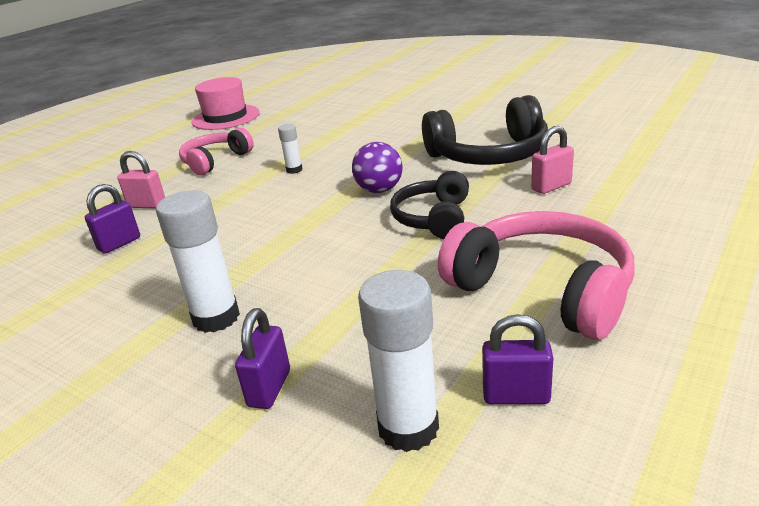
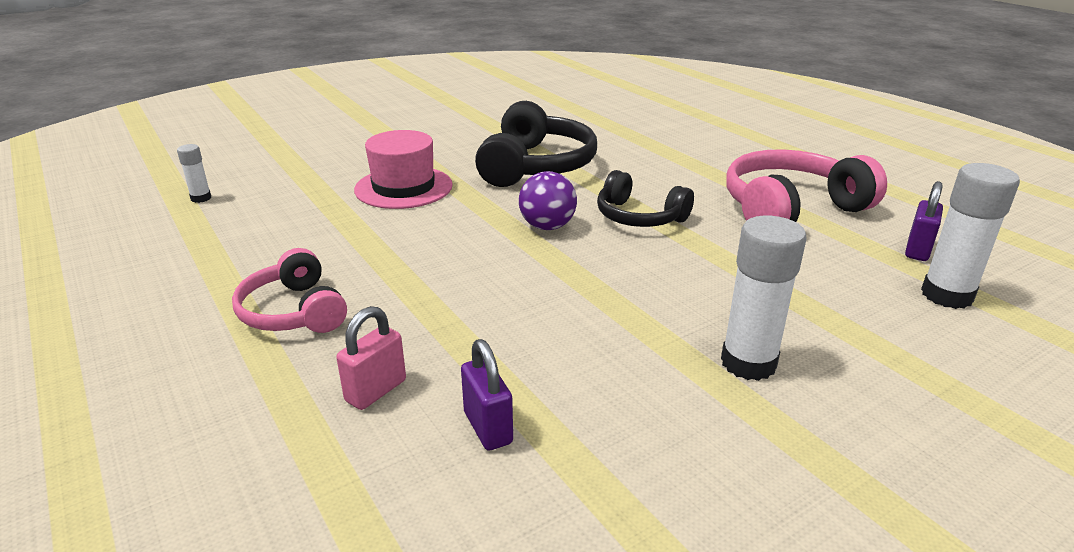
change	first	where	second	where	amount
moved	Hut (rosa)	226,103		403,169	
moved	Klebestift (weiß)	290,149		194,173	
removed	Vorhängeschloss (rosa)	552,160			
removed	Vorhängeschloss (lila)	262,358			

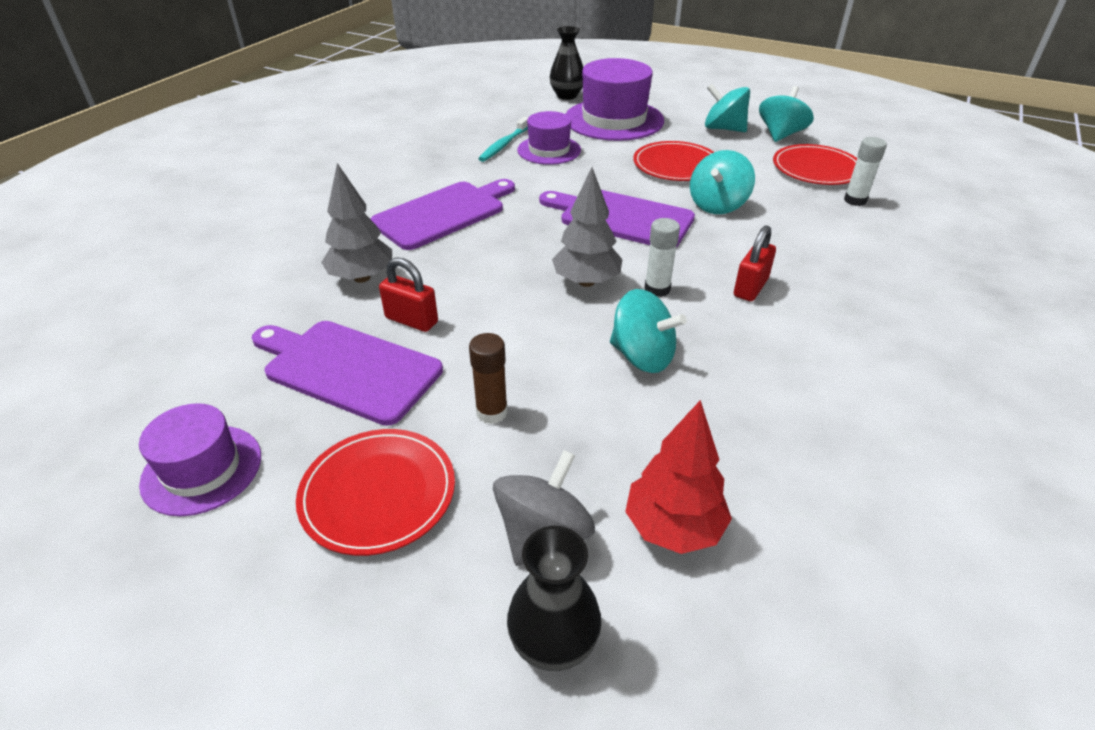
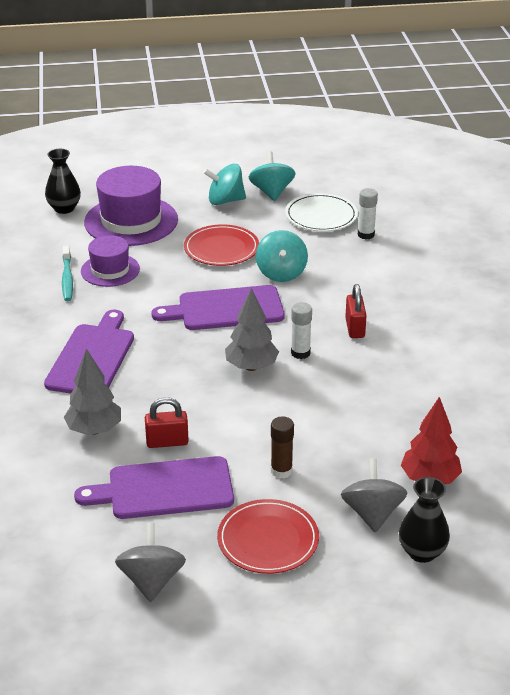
change	first	where	second	where	amount
recoloured	Teller (rot)	815,164	Teller (weiß)	321,212	
removed	Kreisel (türkis)	648,331			
replaced	Hut (lila)	200,459	Kreisel (grau)	150,562	

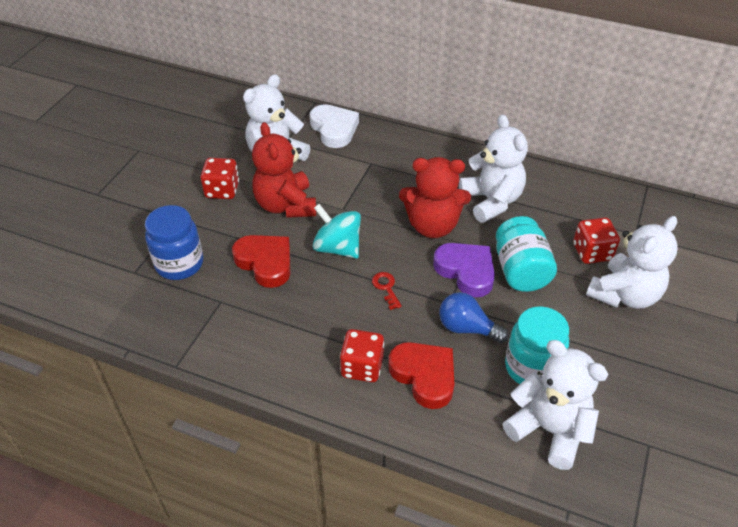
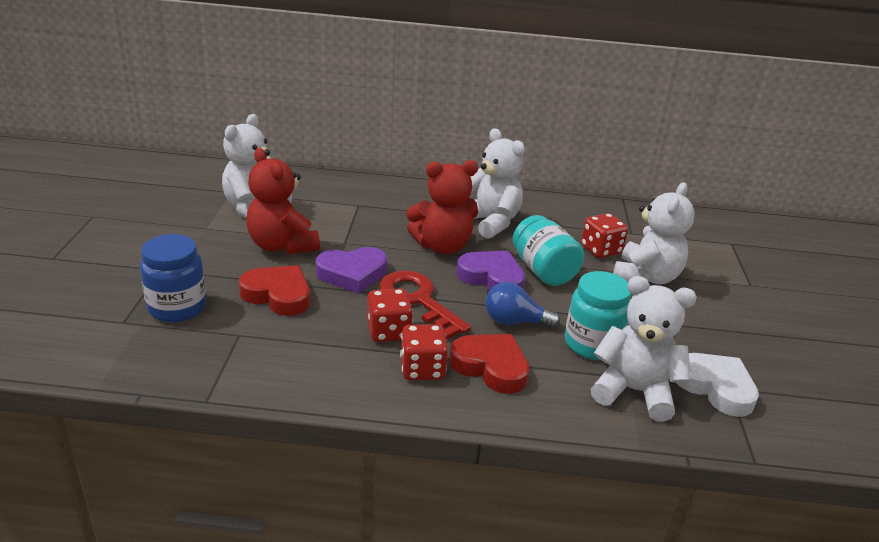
change	first	where	second	where	amount
moved	Herz (weiß)	334,126		717,385	
moved	Spielwürfel (rot)	219,178		390,315	
replaced	Kreisel (türkis)	337,231	Herz (lila)	351,270	
resized	Schlüssel (rot)	387,291		425,305	x2.22

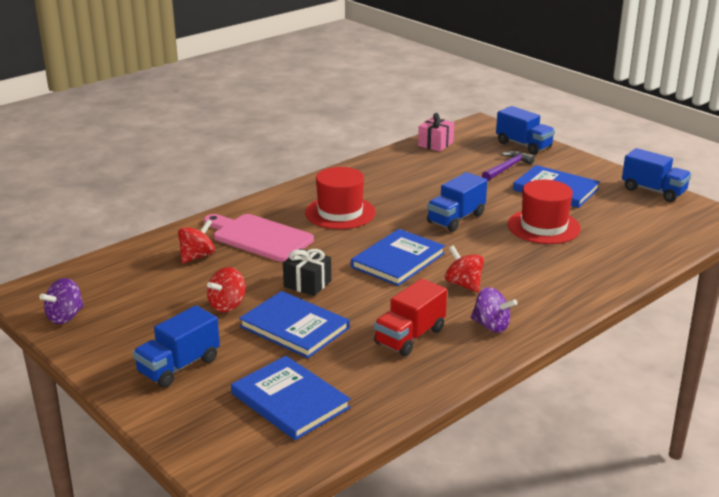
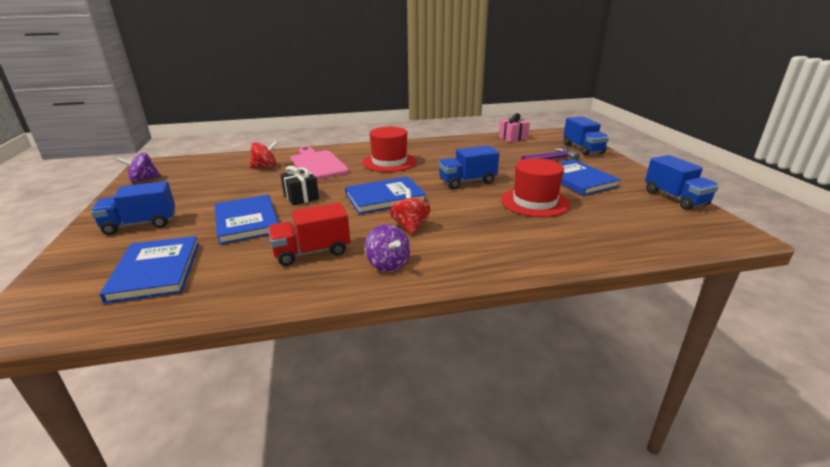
change	first	where	second	where	amount
removed	Kreisel (rot)	226,289			

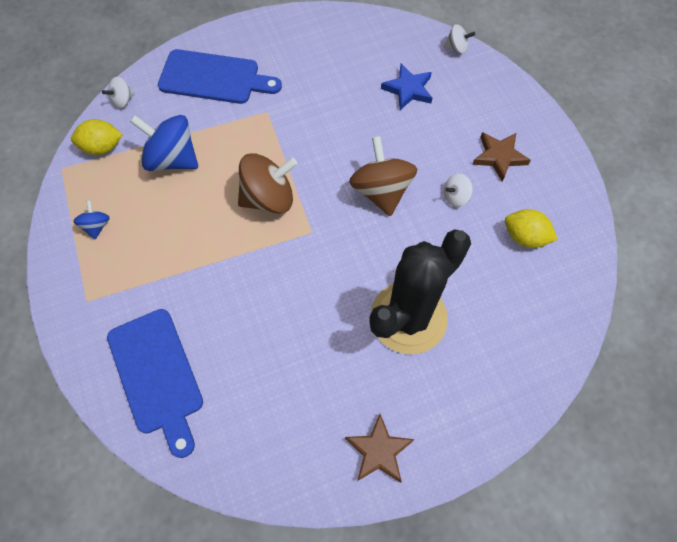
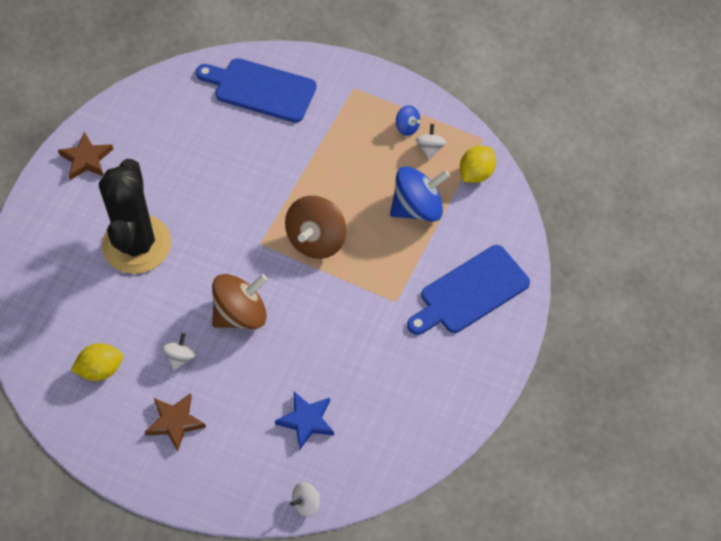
change	first	where	second	where	amount
moved	Kreisel (weiß)	118,93		431,142	
turned	Kreisel (braun)	383,176		240,301	60 degrees counterclockwise

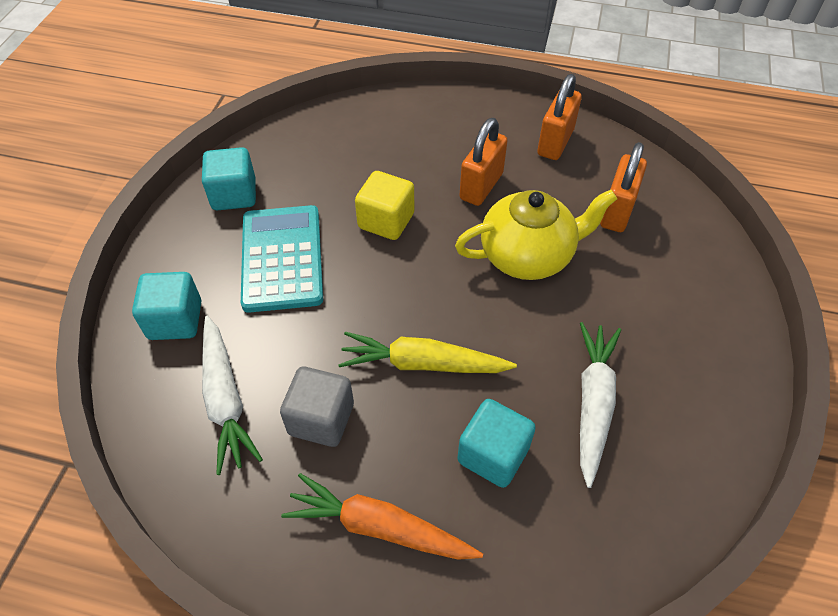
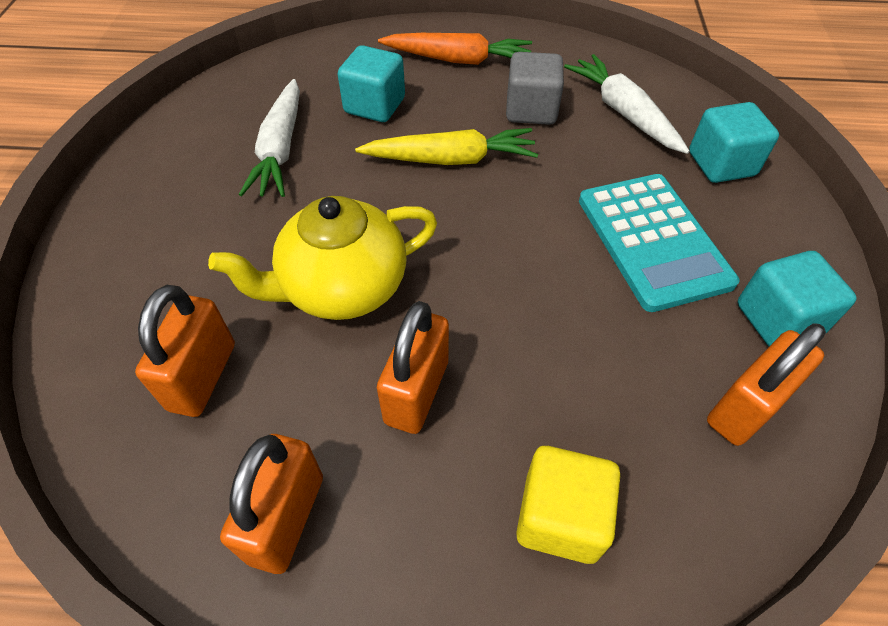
change	first	where	second	where	amount
moved	Kubus (gelb)	384,205		568,505	
added			Vorhängeschloss (orange)	766,385	

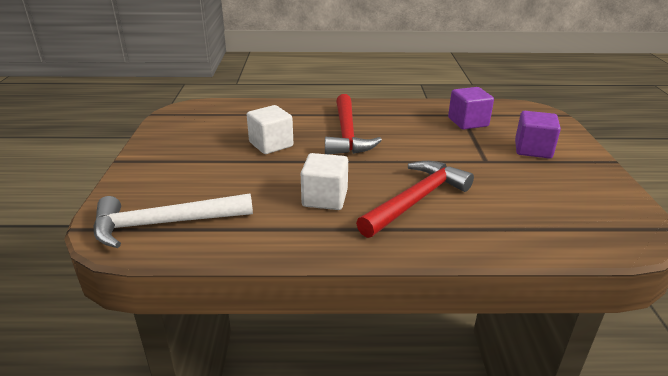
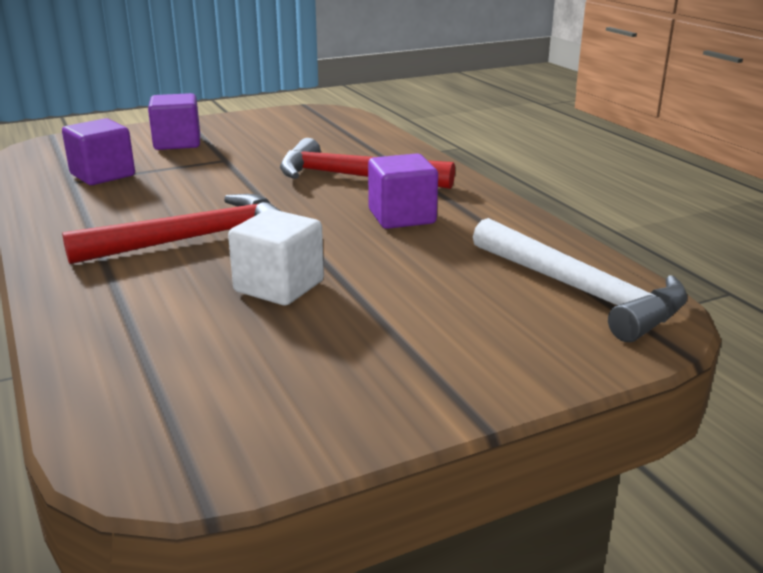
change	first	where	second	where	amount
recoloured	Kubus (weiß)	324,181	Kubus (lila)	403,191	

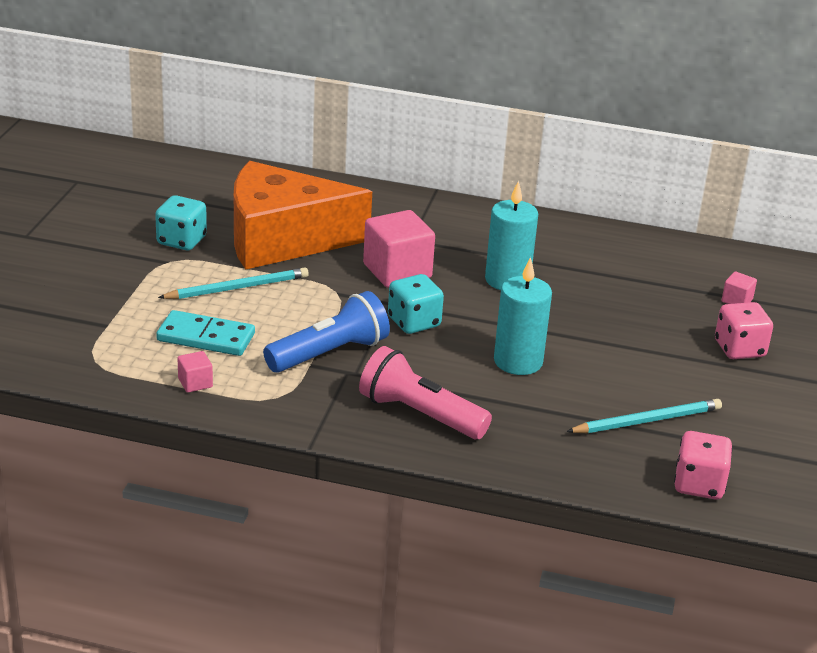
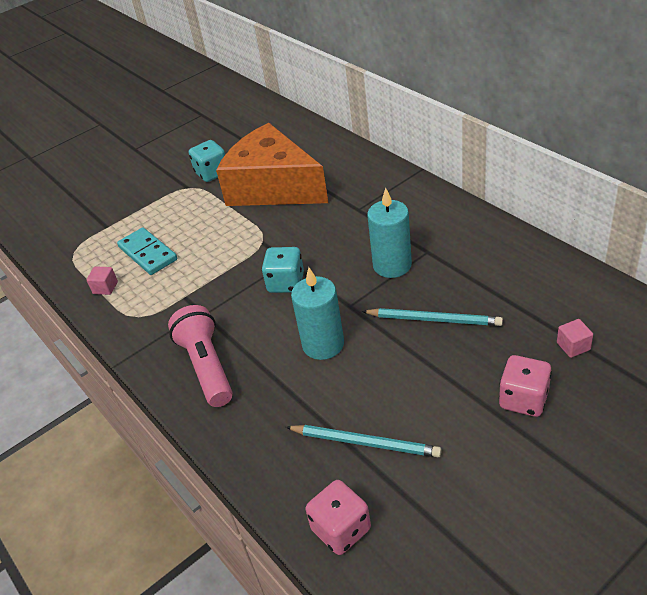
change	first	where	second	where	amount
removed	Kubus (rosa)	399,249			
moved	Bleistift (türkis)	233,283		432,317	
removed	Taschenlampe (blau)	326,332			

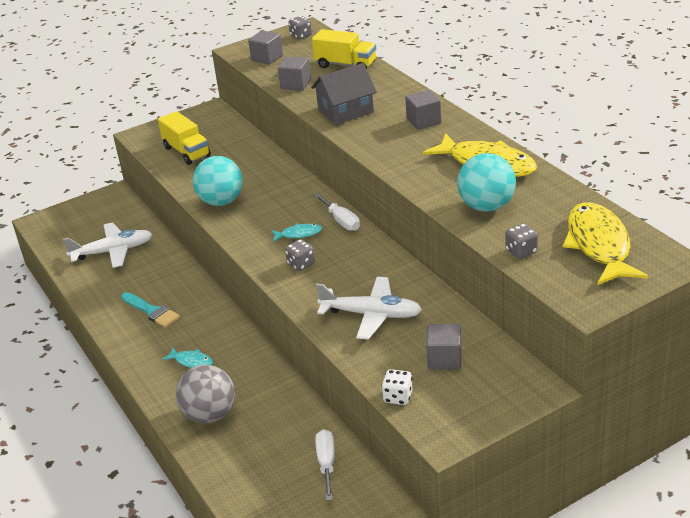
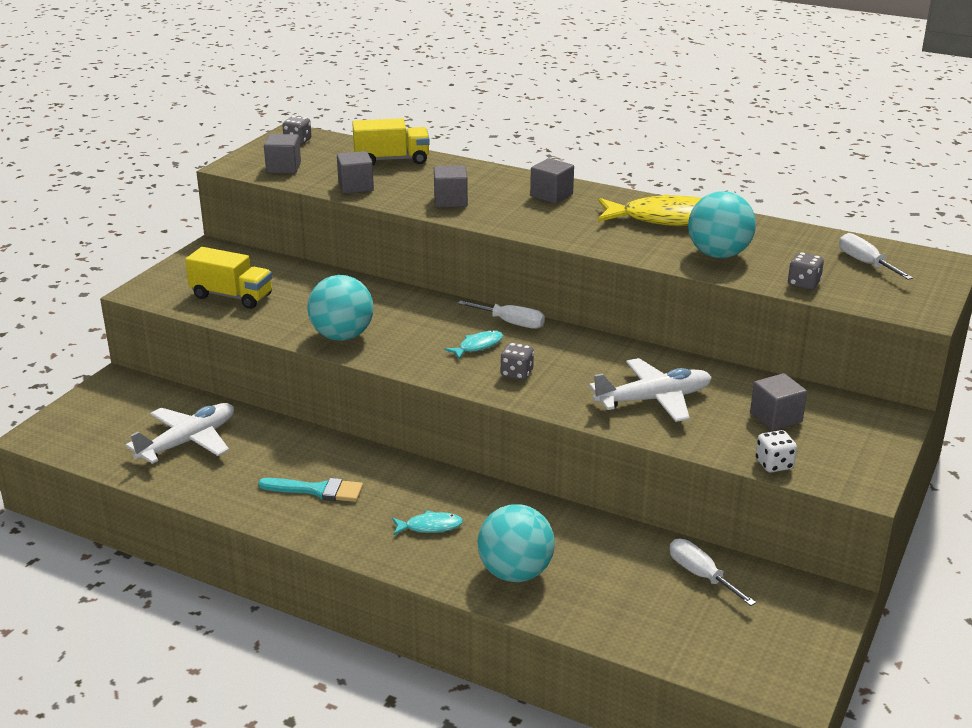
change	first	where	second	where	amount
replaced	Haus (grau)	344,94	Kubus (grau)	451,186	
replaced	Fisch (gelb)	605,243	Schraubenzieher (weiß)	876,256	
recoloured	Ball (grau)	205,394	Ball (türkis)	516,543	

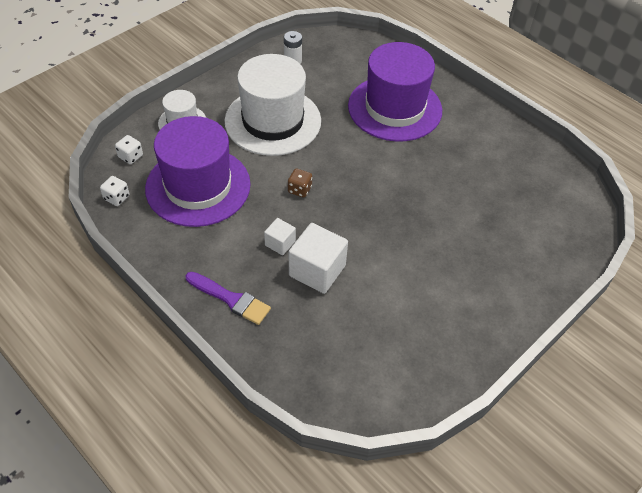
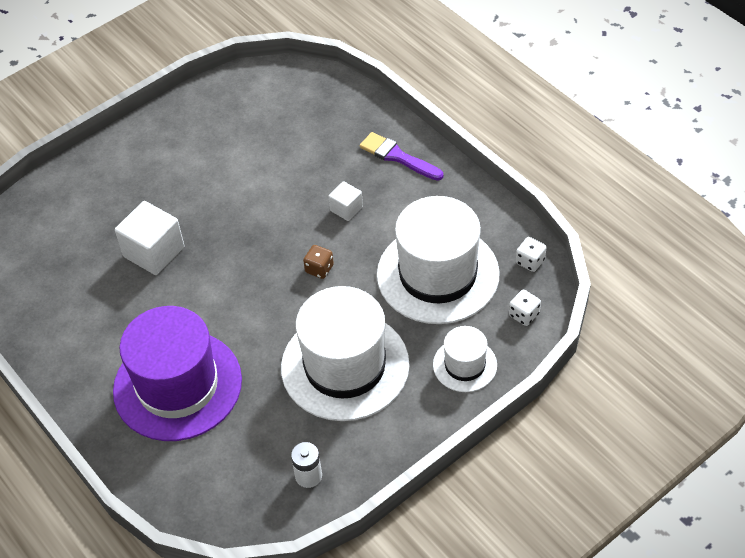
change	first	where	second	where	amount
recoloured	Hut (lila)	198,171	Hut (weiß)	438,260	
moved	Kubus (weiß)	318,258		150,238	

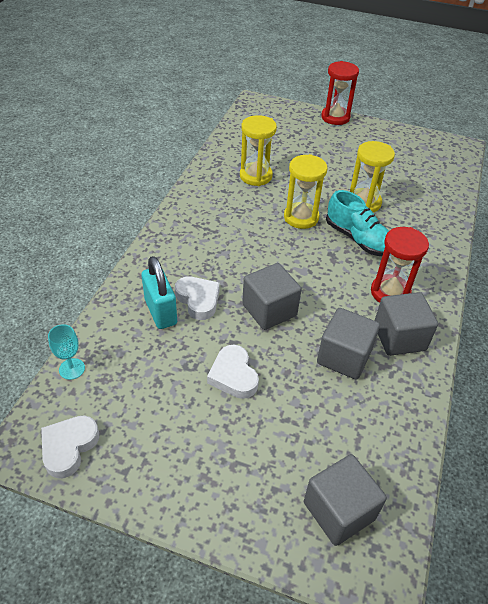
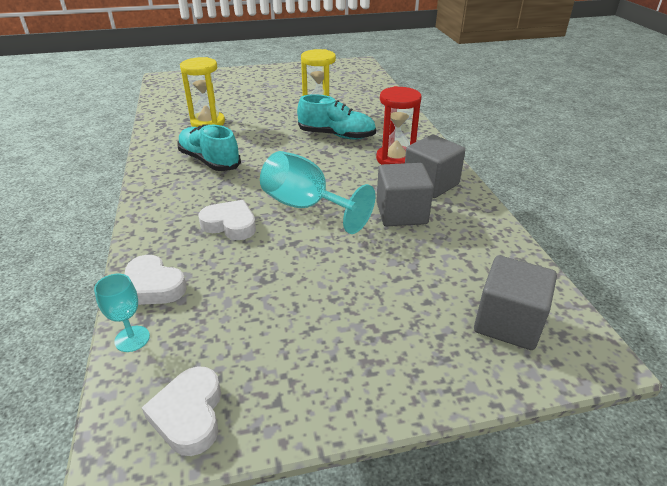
change	first	where	second	where	amount
removed	Sanduhr (rot)	340,93			
removed	Sanduhr (gelb)	306,191			
removed	Vorhängeschloss (türkis)	159,292			
replaced	Kubus (grau)	271,296	Kelch (türkis)	318,192	
moved	Herz (weiß)	233,372		156,280	
added			Schuh (türkis)	209,147	

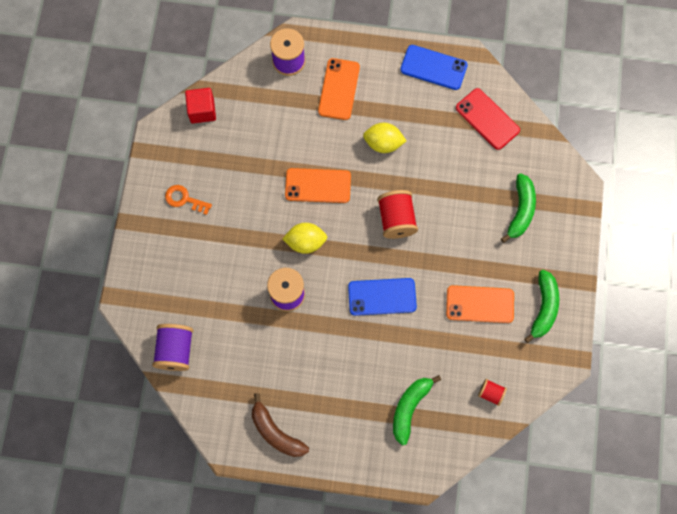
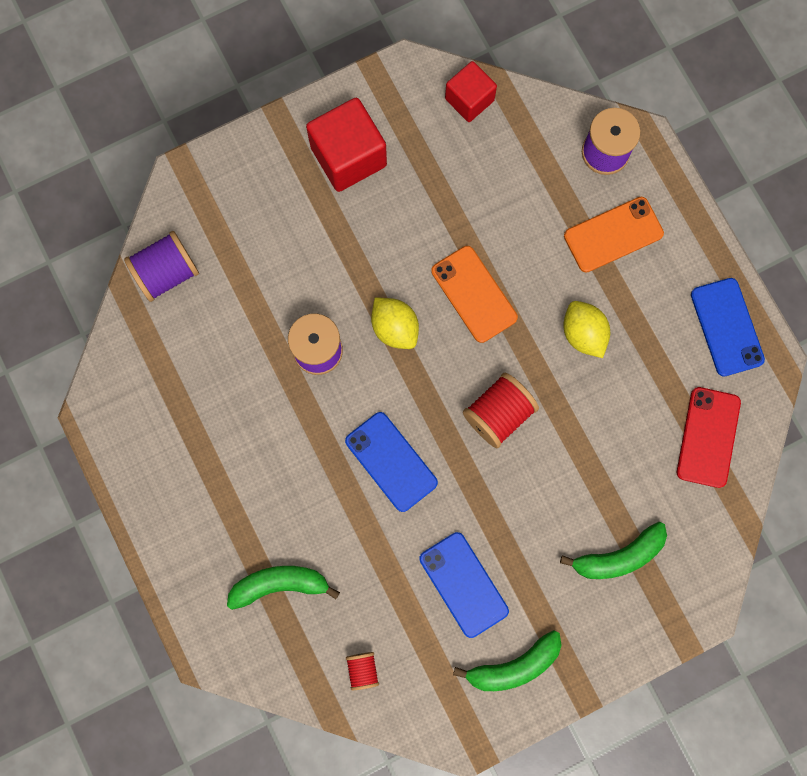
change	first	where	second	where	amount
replaced	Schlüssel (orange)	188,200	Kubus (rot)	346,145	
recoloured	Handy (orange)	480,304	Handy (blau)	464,585	
removed	Banane (braun)	280,425			

